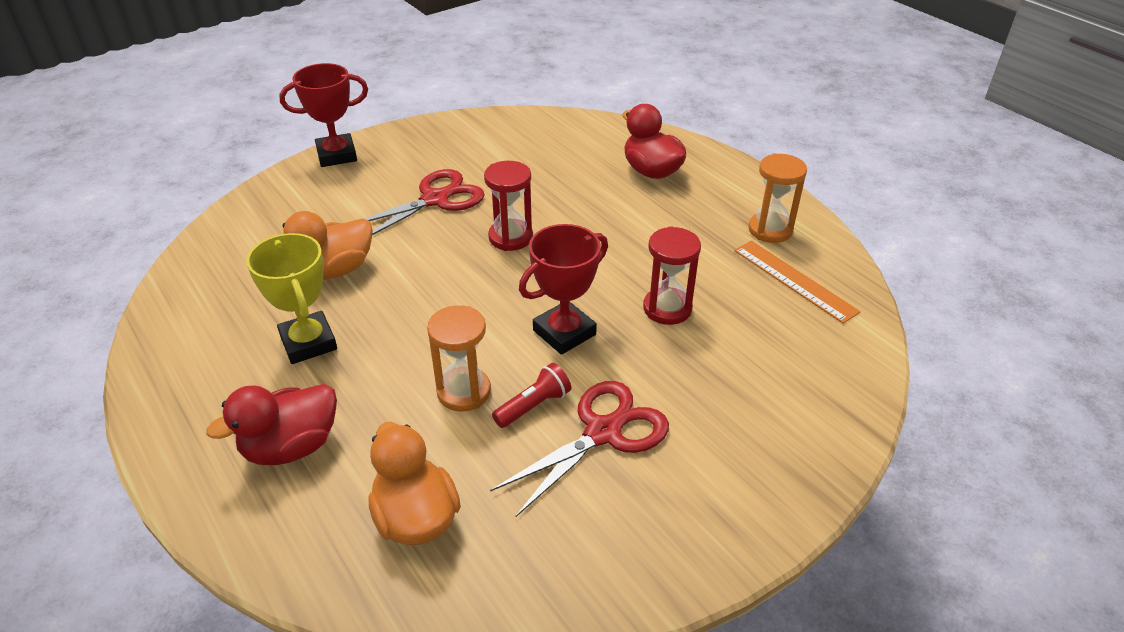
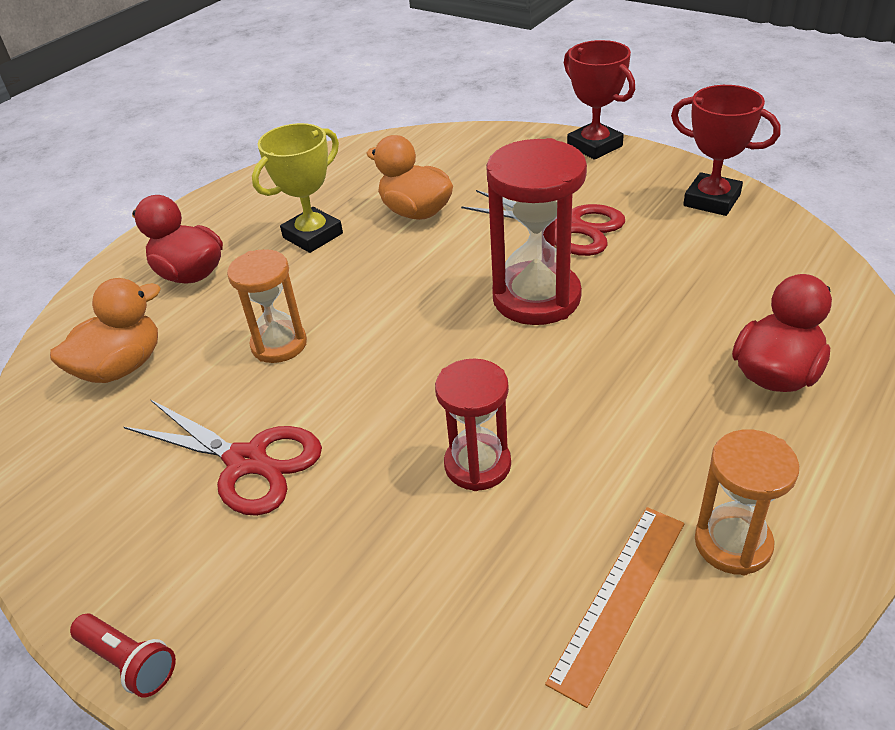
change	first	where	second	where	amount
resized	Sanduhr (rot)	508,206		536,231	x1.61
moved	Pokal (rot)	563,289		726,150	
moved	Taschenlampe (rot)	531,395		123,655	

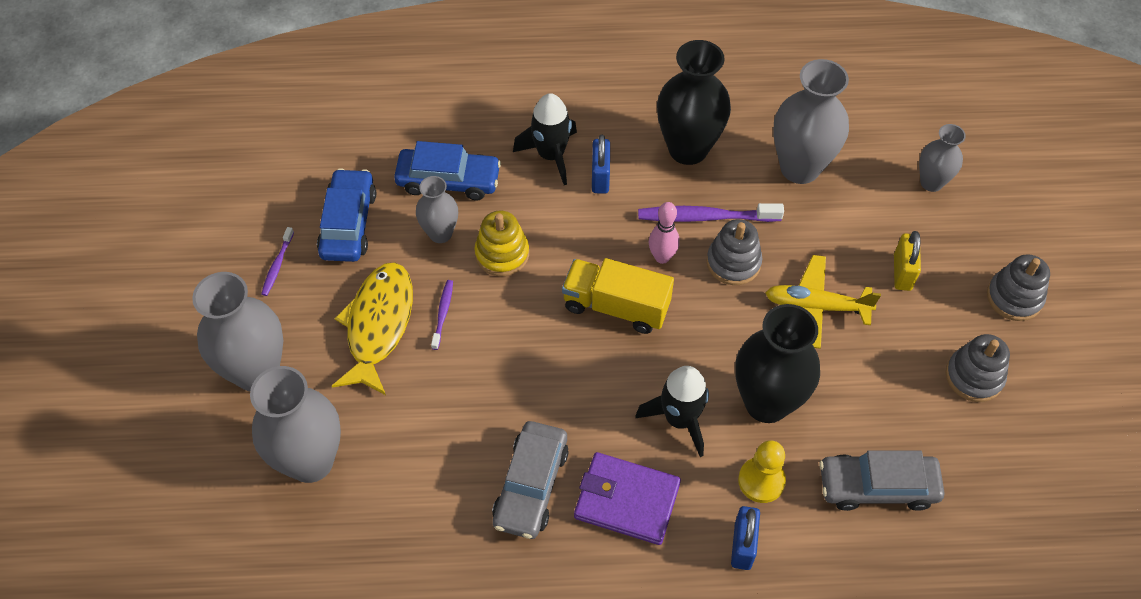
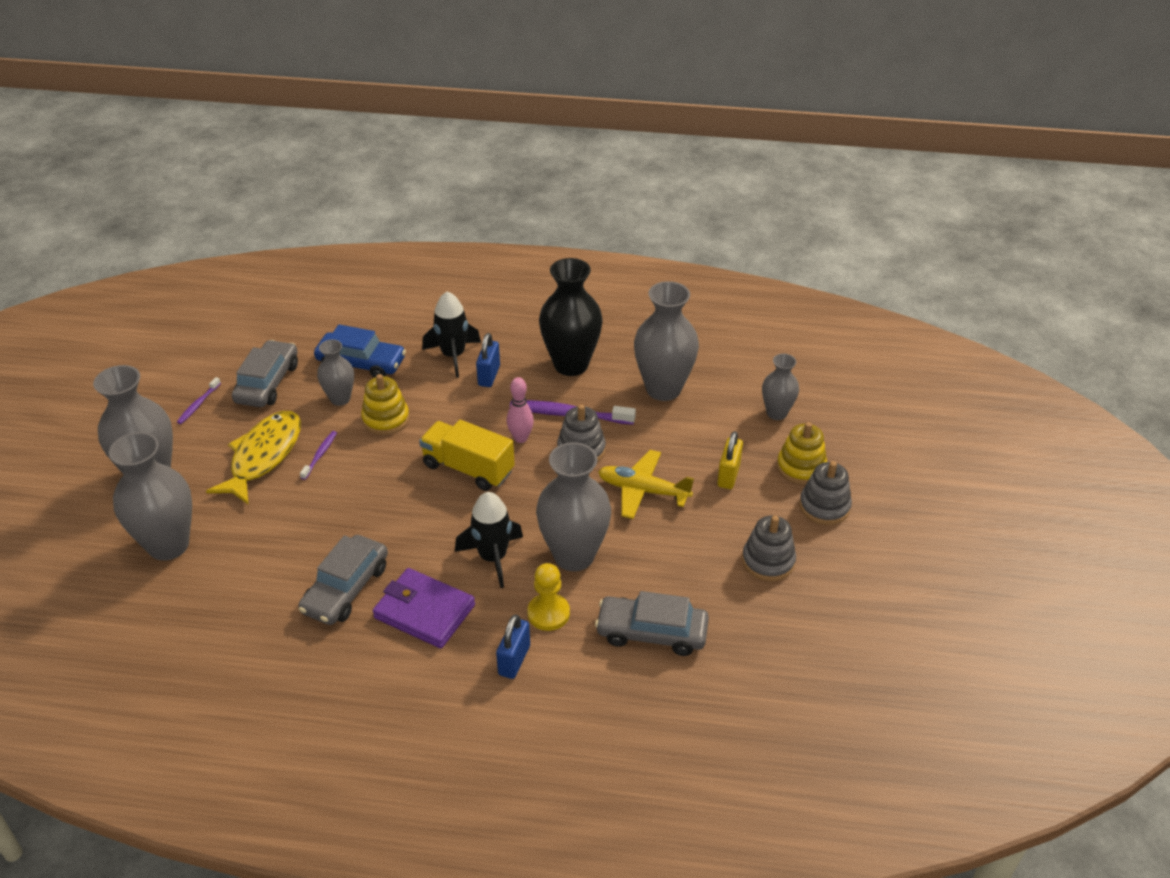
change	first	where	second	where	amount
recoloured	Auto (blau)	346,215	Auto (grau)	265,373	
recoloured	Vase (schwarz)	777,363	Vase (grau)	573,506	
added			Stapelspielzeug (gelb)	802,453	

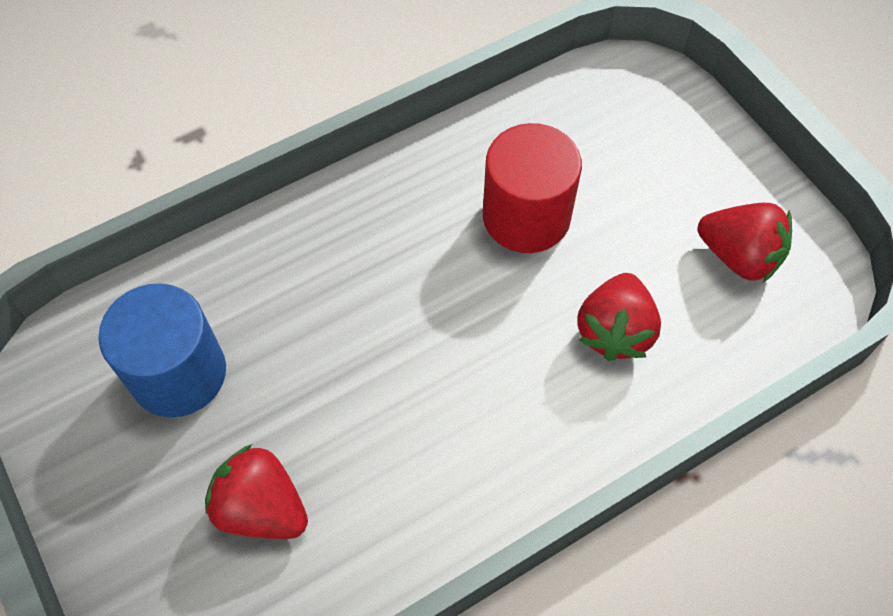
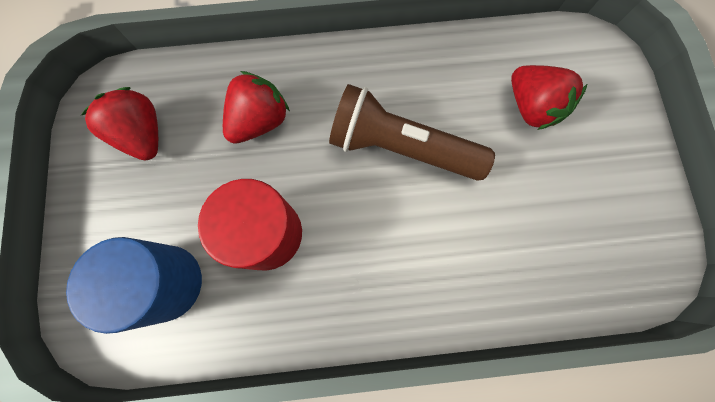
change	first	where	second	where	amount
moved	Vollzylinder (blau)	162,350		134,285	
added			Taschenlampe (braun)	412,132	

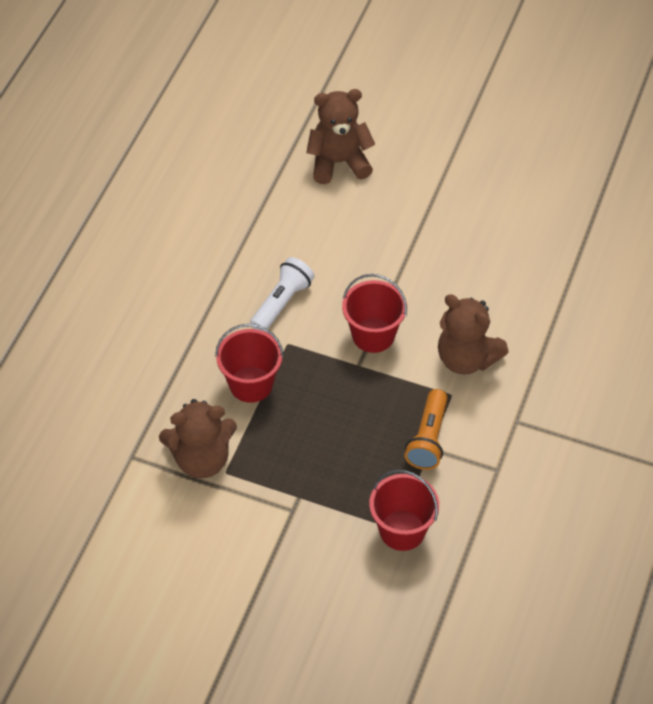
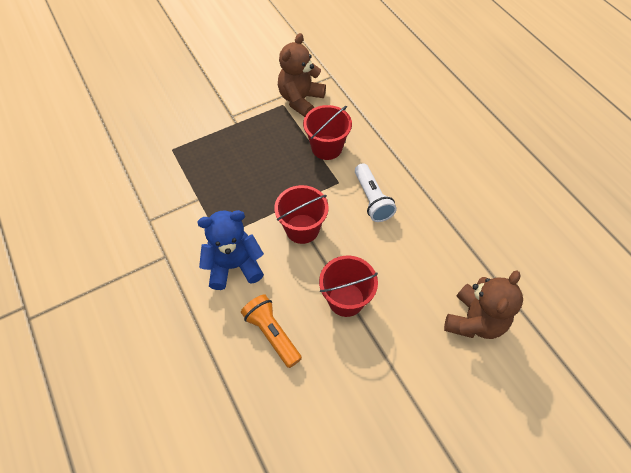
change	first	where	second	where	amount
recoloured	Teddybär (braun)	473,334	Teddybär (blau)	230,250	
moved	Taschenlampe (orange)	426,429		271,331	
moved	Eimer (rot)	404,510		348,286	

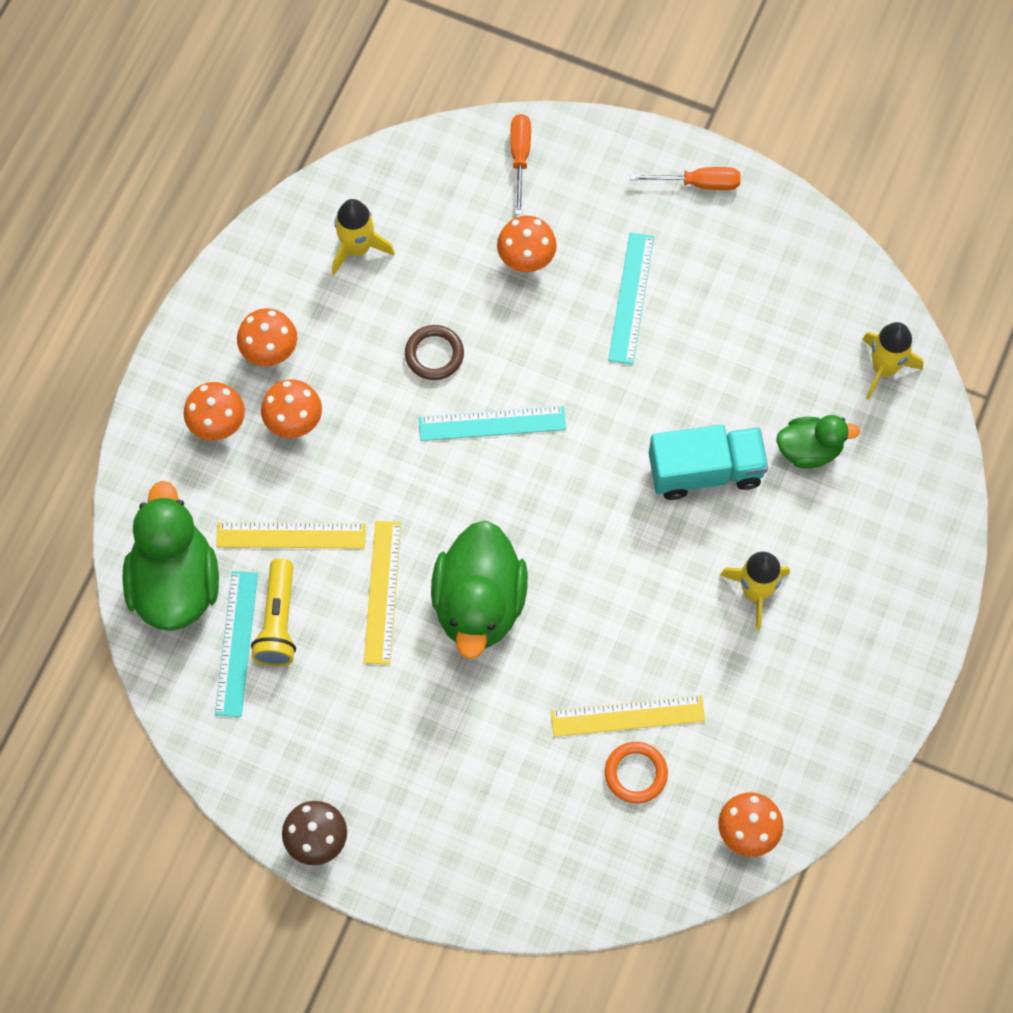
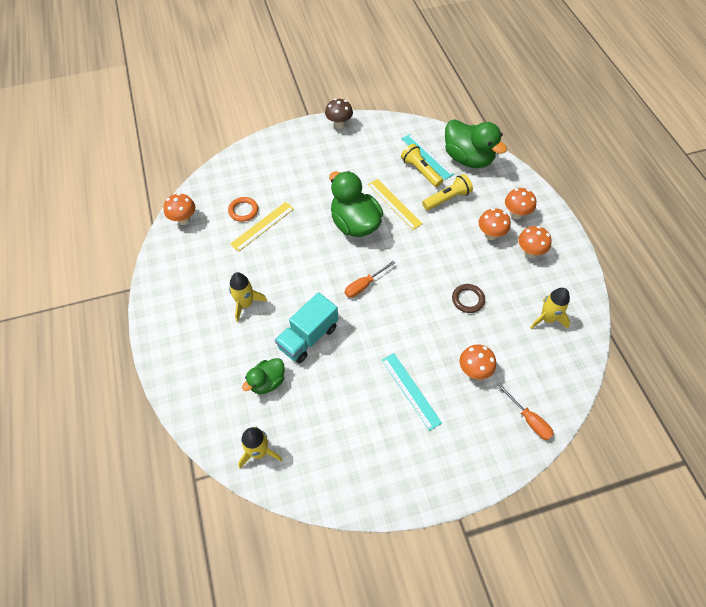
change	first	where	second	where	amount
moved	Schraubenzieher (orange)	685,178		370,279	
removed	Lineal (türkis)	492,423			
replaced	Lineal (gelb)	291,535	Taschenlampe (gelb)	447,192	

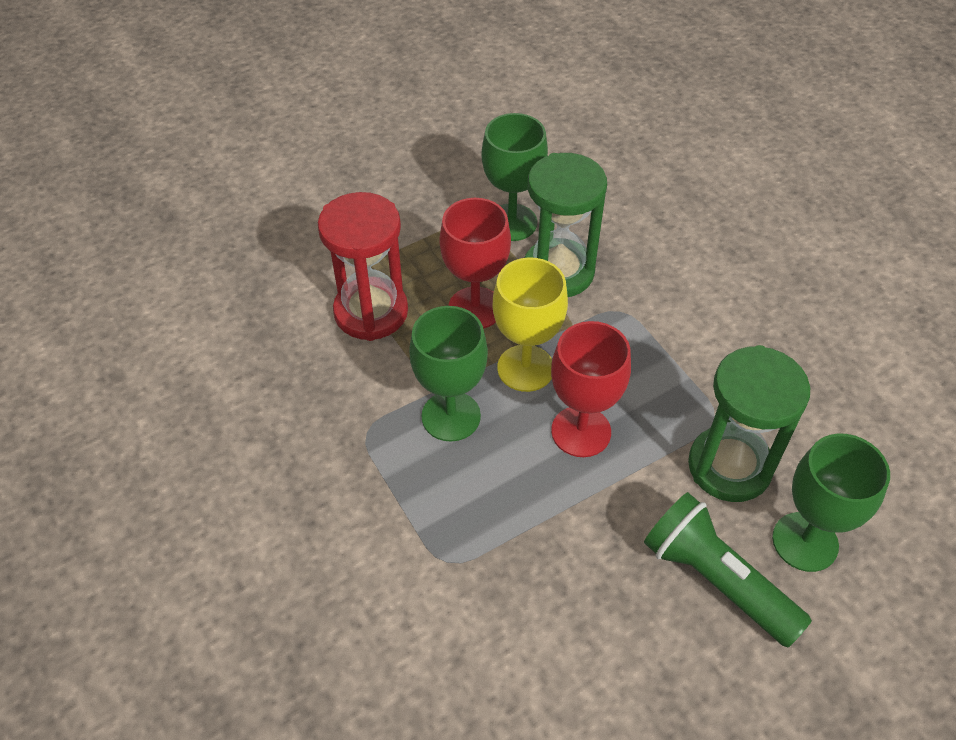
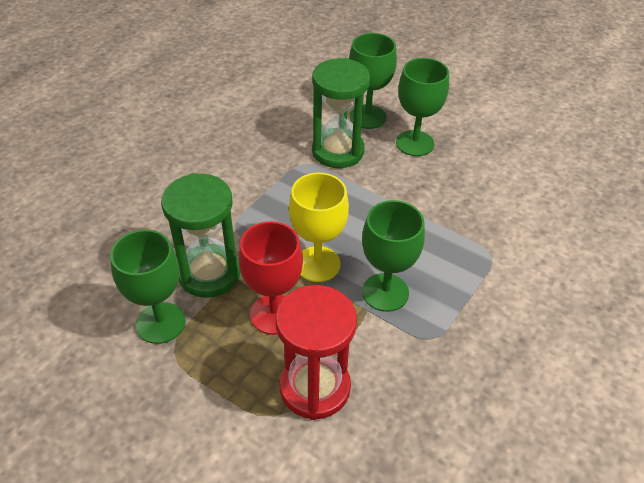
change	first	where	second	where	amount
removed	Kelch (rot)	591,389			
replaced	Taschenlampe (grün)	728,569	Kelch (grün)	422,107	

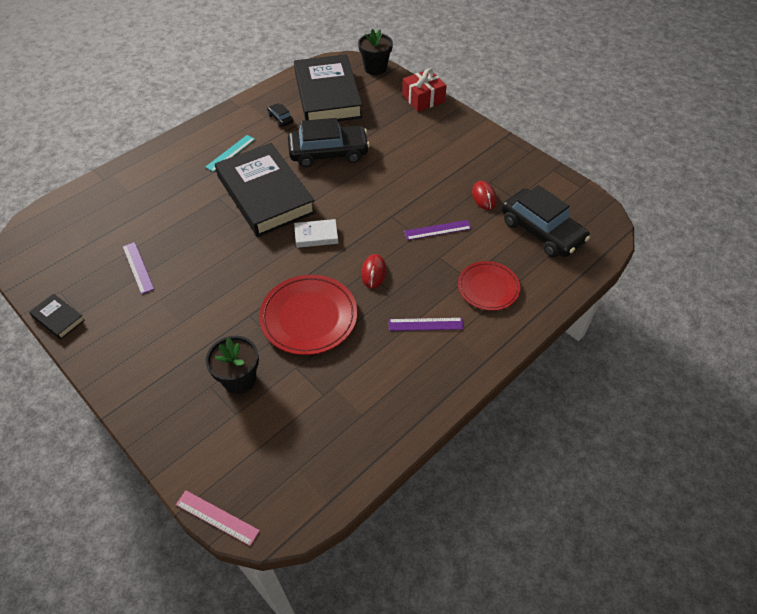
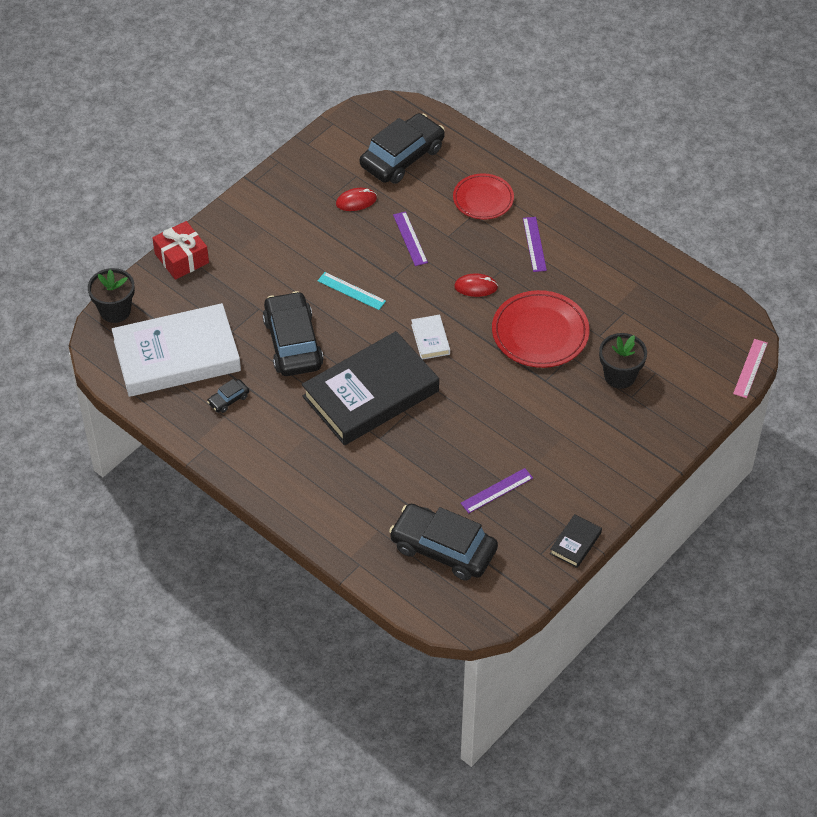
change	first	where	second	where	amount
recoloured	Buch (schwarz)	328,87	Buch (weiß)	176,350	
moved	Lineal (türkis)	230,153		352,291	
added			Auto (schwarz)	443,542	

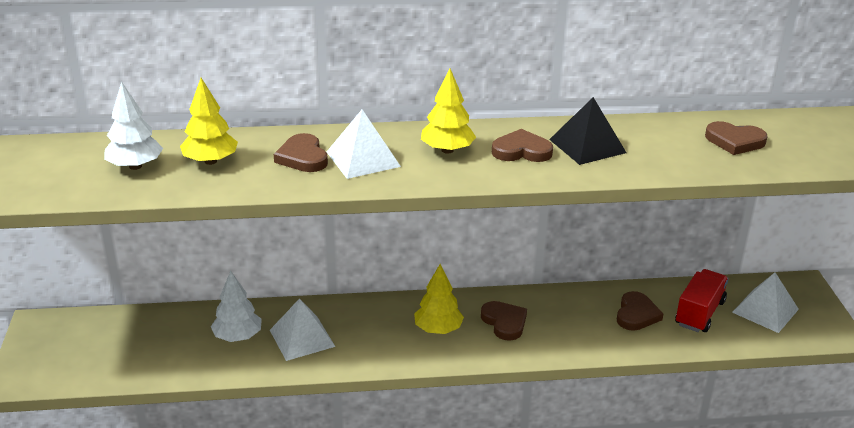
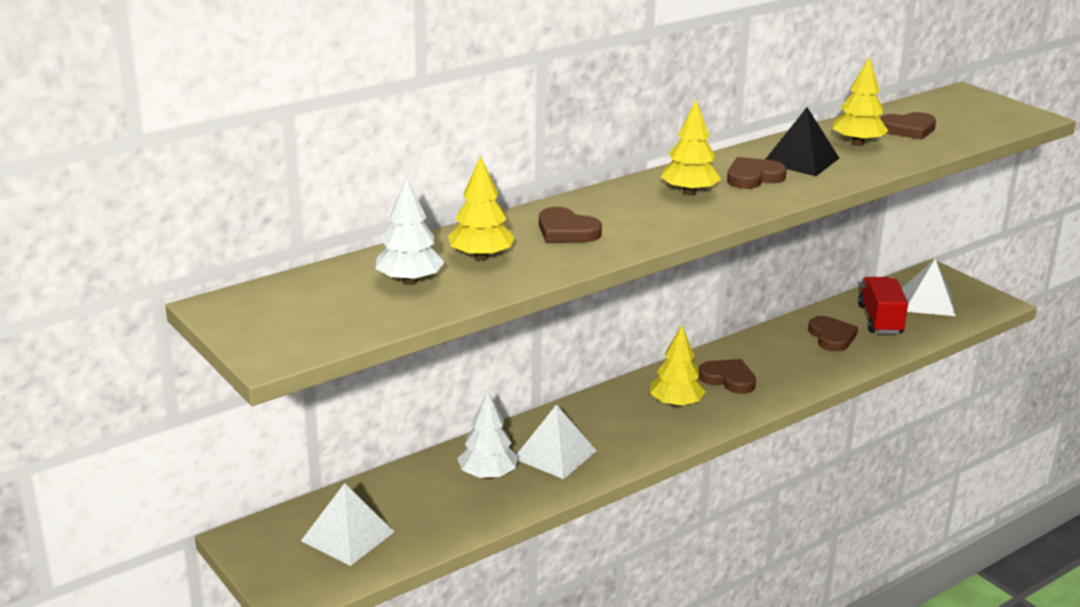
change	first	where	second	where	amount
moved	Pyramide (weiß)	364,144		347,524	
added			Baum (gelb)	860,101	

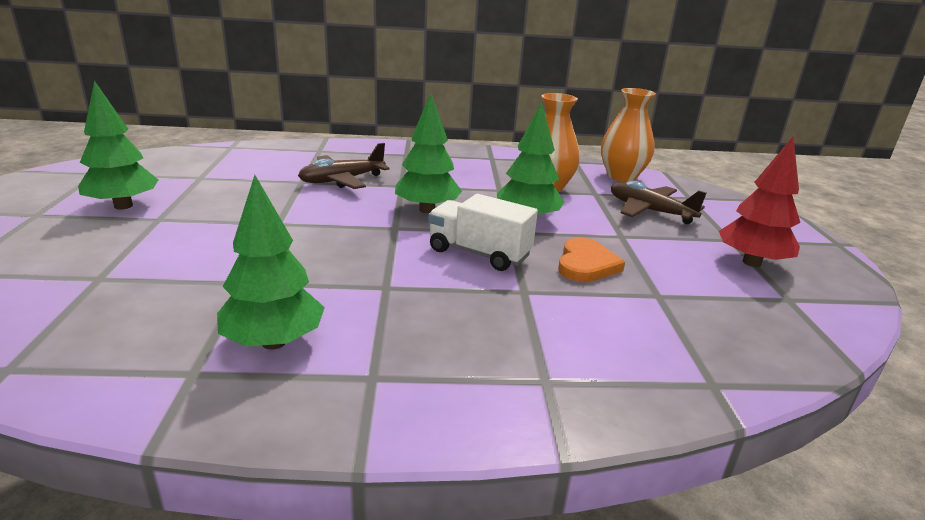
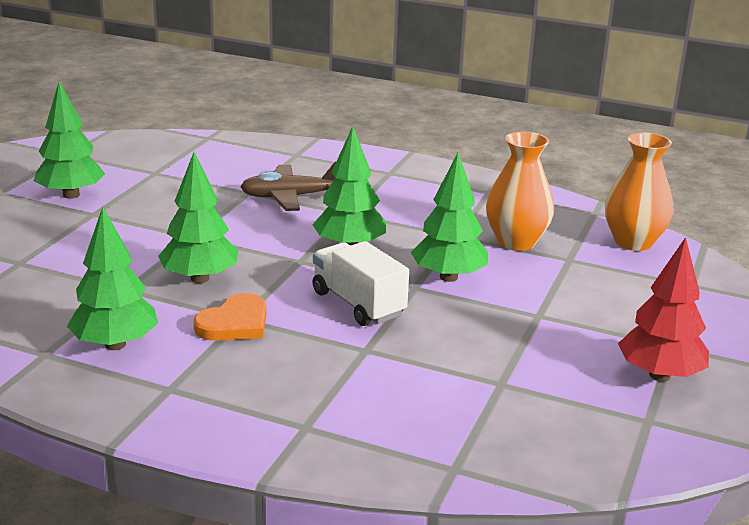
change	first	where	second	where	amount
removed	Flugzeug (braun)	659,202			
moved	Herz (orange)	591,259		230,317	
added			Baum (grün)	198,217	

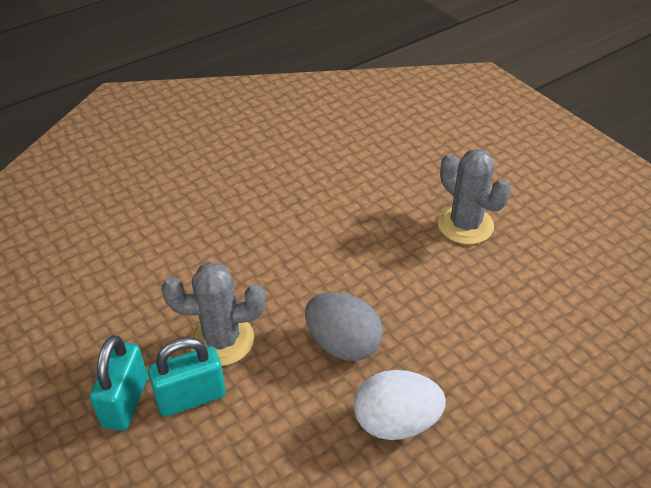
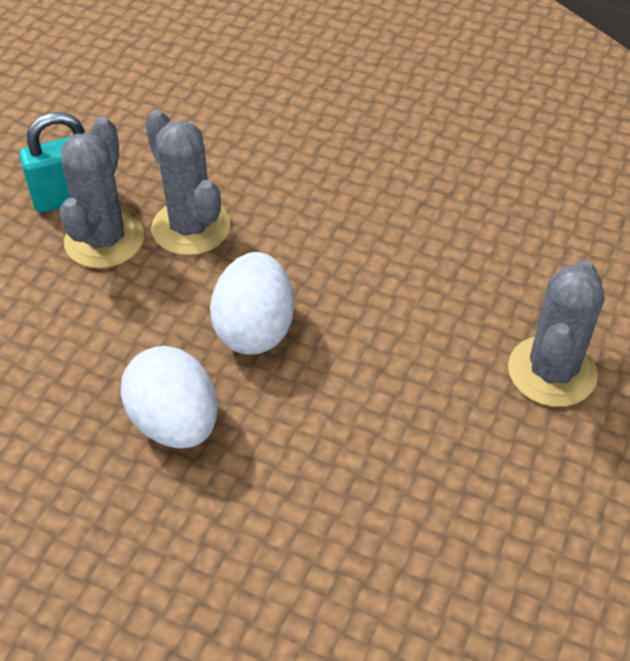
change	first	where	second	where	amount
recoloured	Ei (grau)	344,326	Ei (weiß)	252,303	
replaced	Vorhängeschloss (türkis)	187,377	Kaktus (grau)	102,192	

